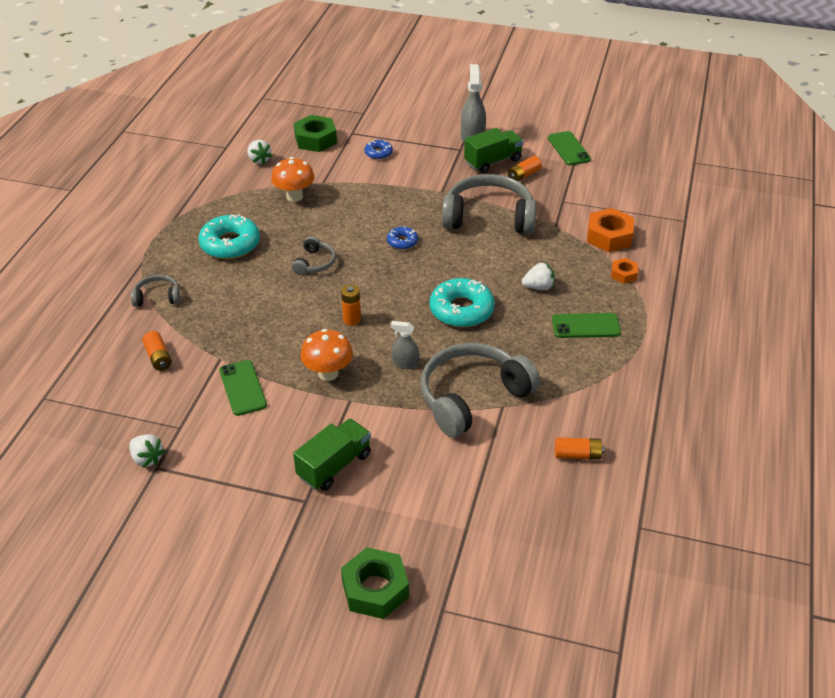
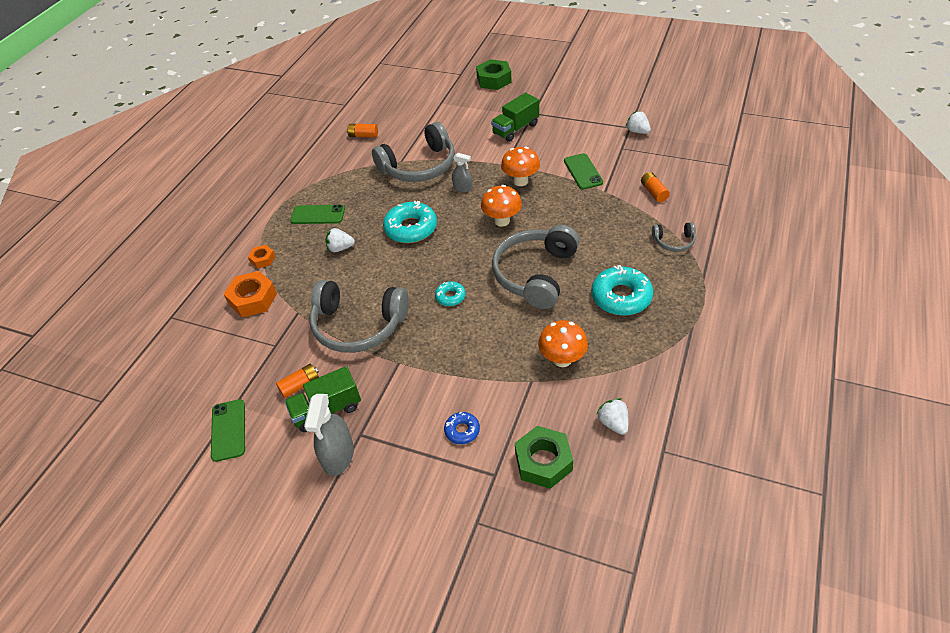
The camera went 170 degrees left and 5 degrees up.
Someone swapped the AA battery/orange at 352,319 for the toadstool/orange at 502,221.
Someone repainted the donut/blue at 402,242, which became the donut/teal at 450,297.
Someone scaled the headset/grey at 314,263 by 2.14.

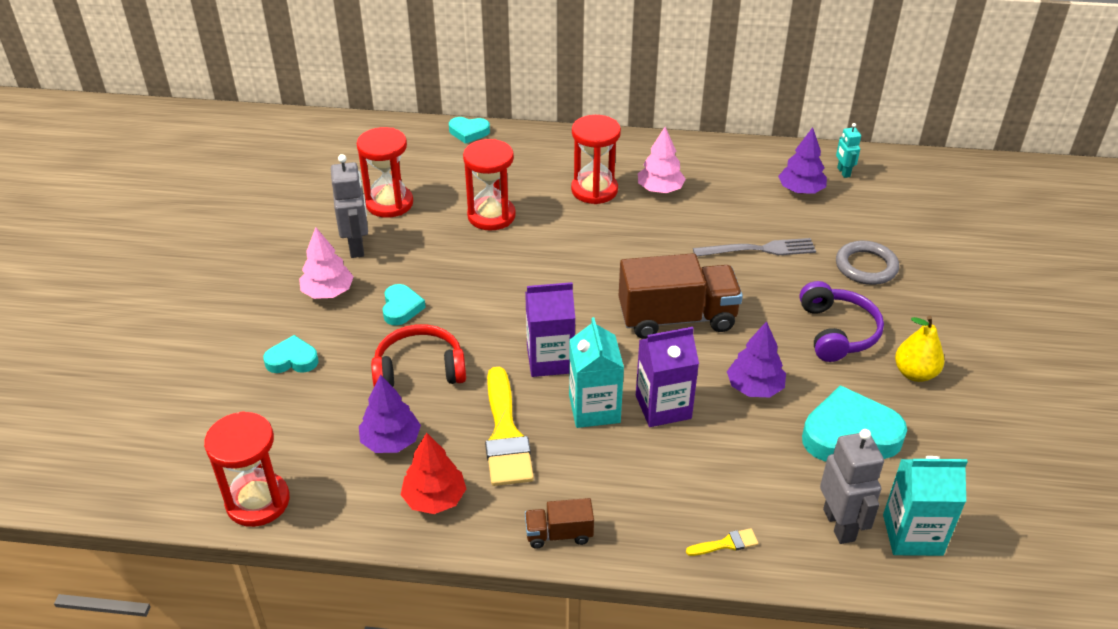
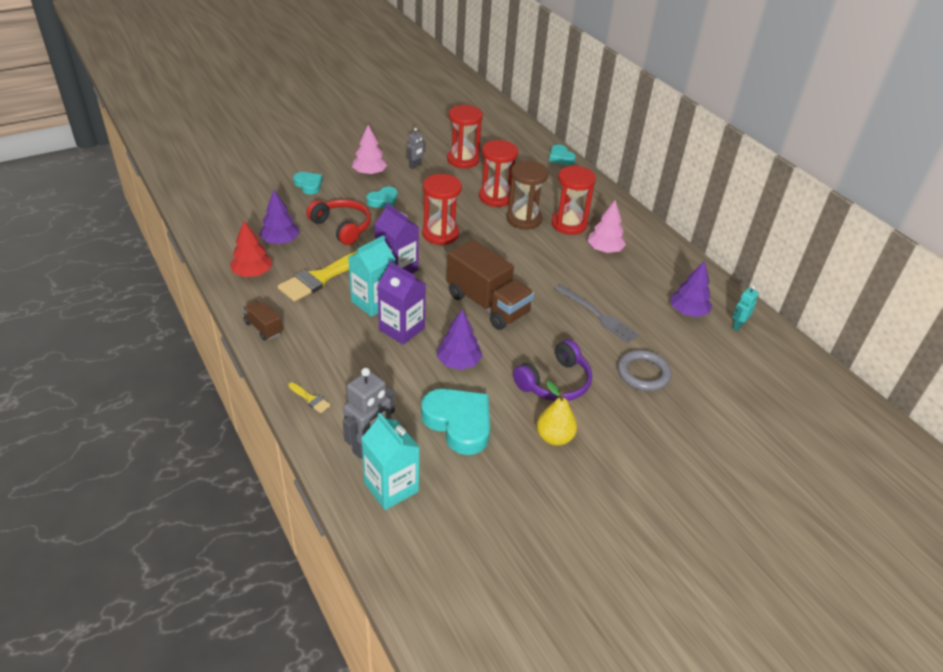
The camera went 50 degrees right and 0 degrees up.
Someone put down the hourglass/dark brown at 524,219.
Someone carried the hourglass/scarlet from 258,501 to 440,234.
Someone scaled the toy robot/grey at 357,247 by 0.57.

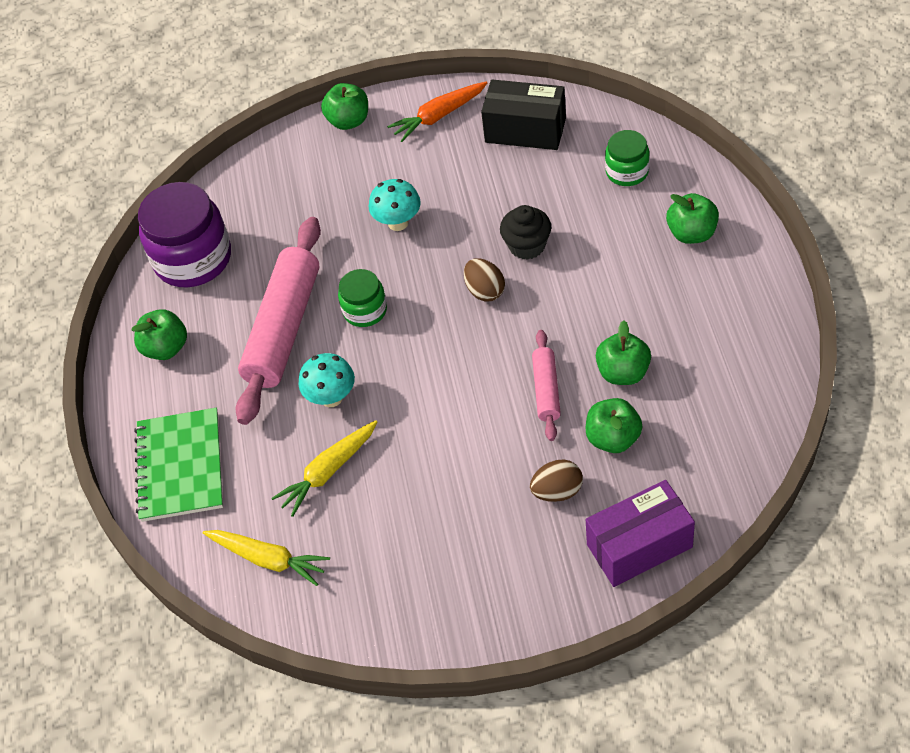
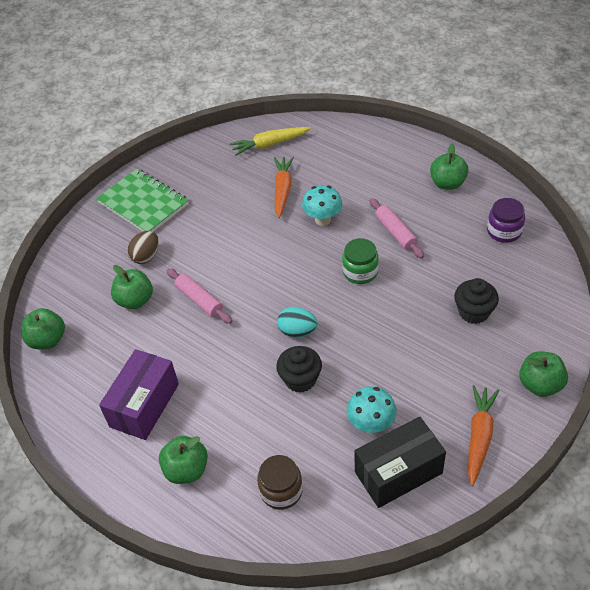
The camera went 135 degrees right and 5 degrees down.
Someone put down the muffin/ebony at 473,312.
Someone carried the notepad/emerald from 180,466 to 143,203.
Someone carried the toadstool/teal from 398,223 to 371,424.
Someone carried the package/royal purple from 639,546 to 144,405.
Someone carried the apple/emerald from 623,372 to 48,340.
Someone repainted the carrot/yellow at 328,471, which became the carrot/orange at 282,190.
Someone repainted the egg shape/dark brown at 485,291, which became the egg shape/teal at 297,331.
Someone repainted the preserve jar/emerald at 627,171, which became the preserve jar/dark brown at 281,491.
Someone scaled the preserve jar/royal purple at 193,258 by 0.54.
Someone scaled the dough roller/rose-pink at 283,328 by 0.50.

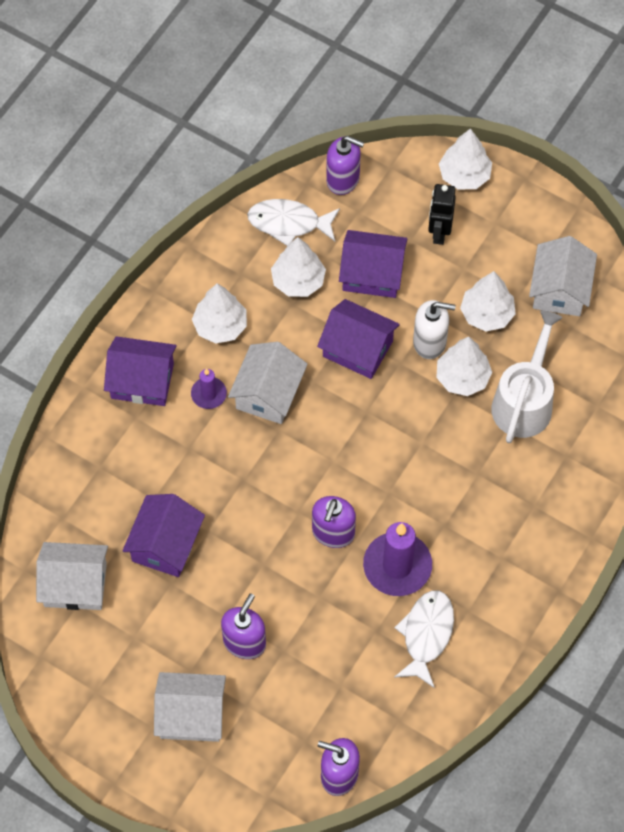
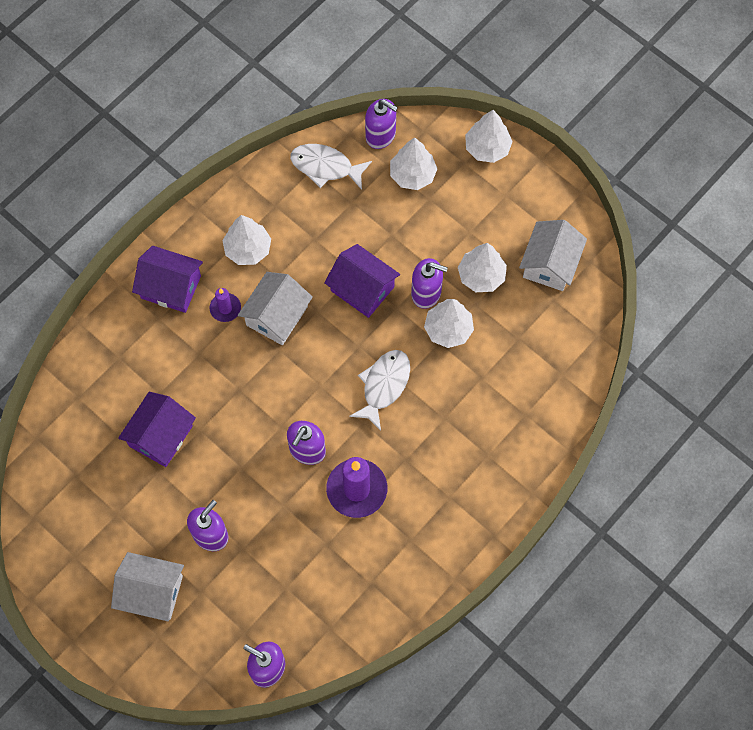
The camera went 10 degrees right and 5 degrees up.
Someone took away the toy house/pure white at 75,584.
Someone took away the toy house/royal purple at 372,274.
Someone took away the toy robot/ebony at 439,232.
Someone took away the watering pot/pure white at 524,402.
Someone carried the tree/pure white from 298,281 to 412,175.
Someone carried the fish figure/pure white from 426,635 to 384,386.
Someone repainted the soap pump/pure white at 430,342, which became the soap pump/royal purple at 426,293.

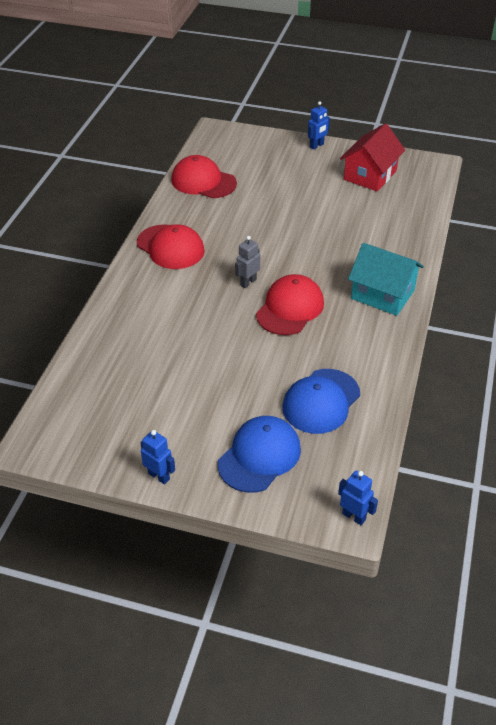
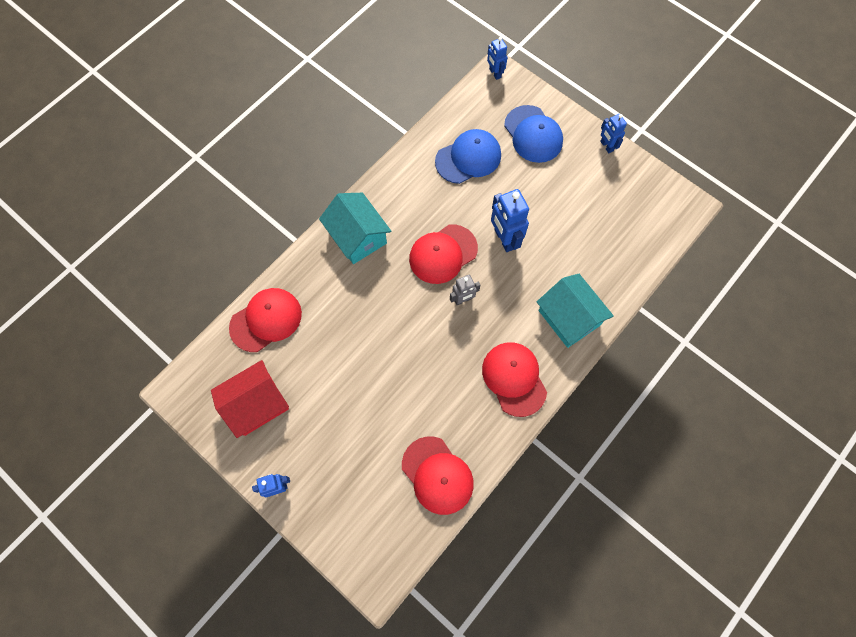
The camera went 155 degrees left and 25 degrees up.
Someone put down the baseball cap/scarlet at 266,320.
Someone put down the toy robot/blue at 504,239.
Someone put down the toy house/teal at 569,318.
Someone rotated the baseball cap/blue at 259,456 by 90 degrees counterclockwise.

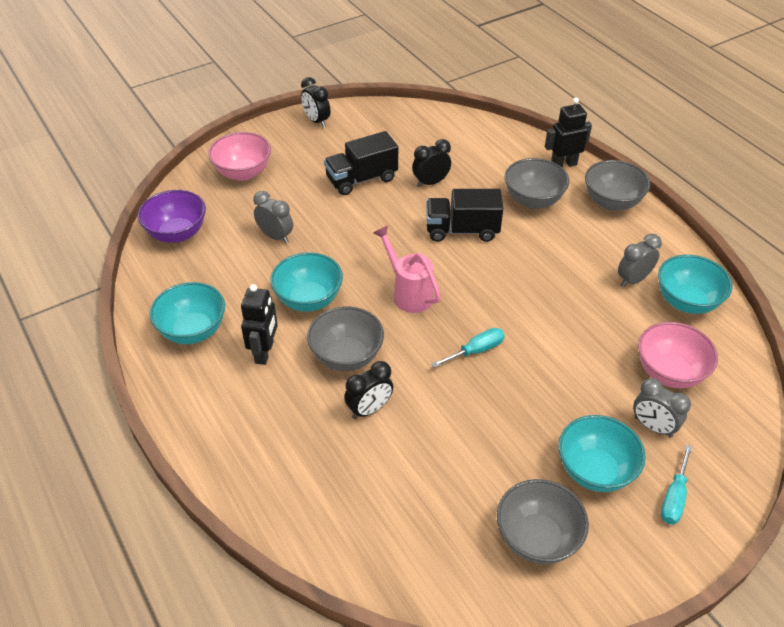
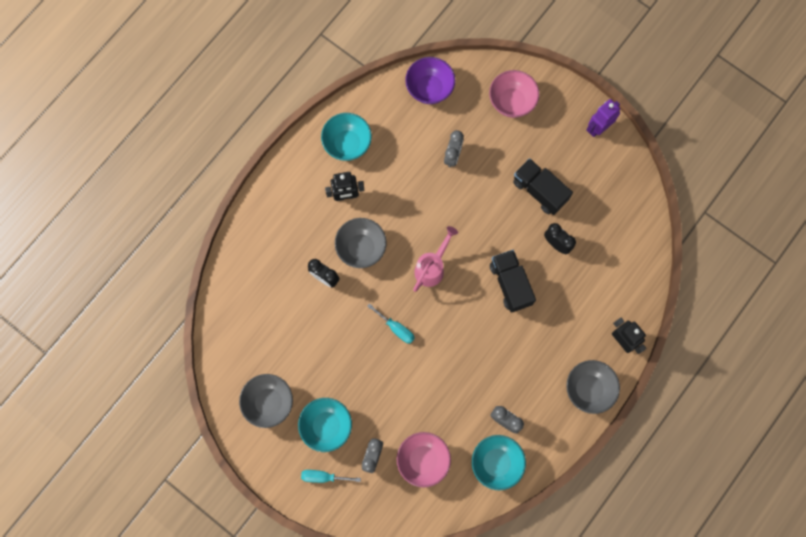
The camera went 70 degrees right and 30 degrees up.
Someone took away the deep dish/teal at 308,299.
Someone took away the deep dish/grey at 533,200.
Someone swapped the alarm clock/ebony at 316,121 for the toy robot/royal purple at 598,128.

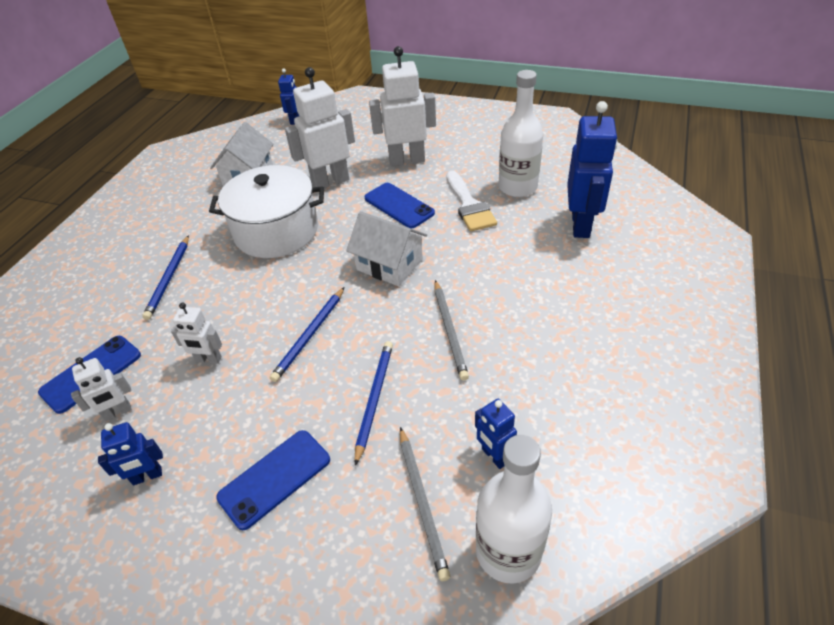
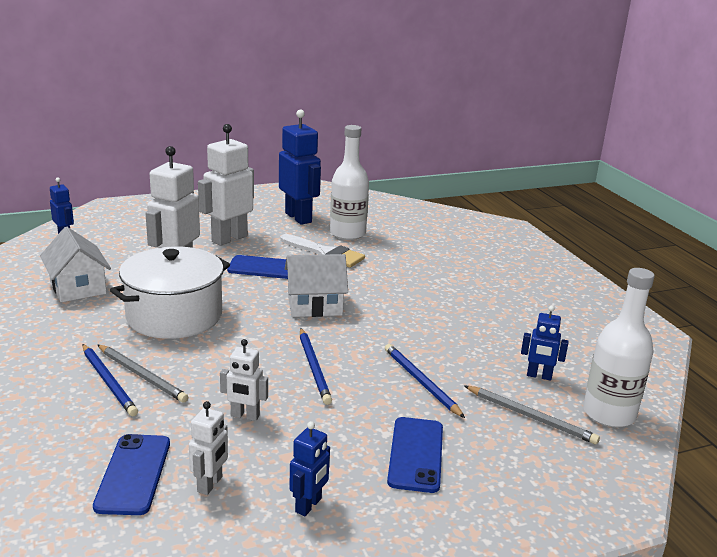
The camera went 45 degrees left and 20 degrees down.
Someone carried the wooden pencil/grey from 449,330 to 141,375.
Someone carried the toy robot/blue from 581,225 to 299,218.
Someone rotated the toy robot/pure white at 208,359 by 45 degrees clockwise.

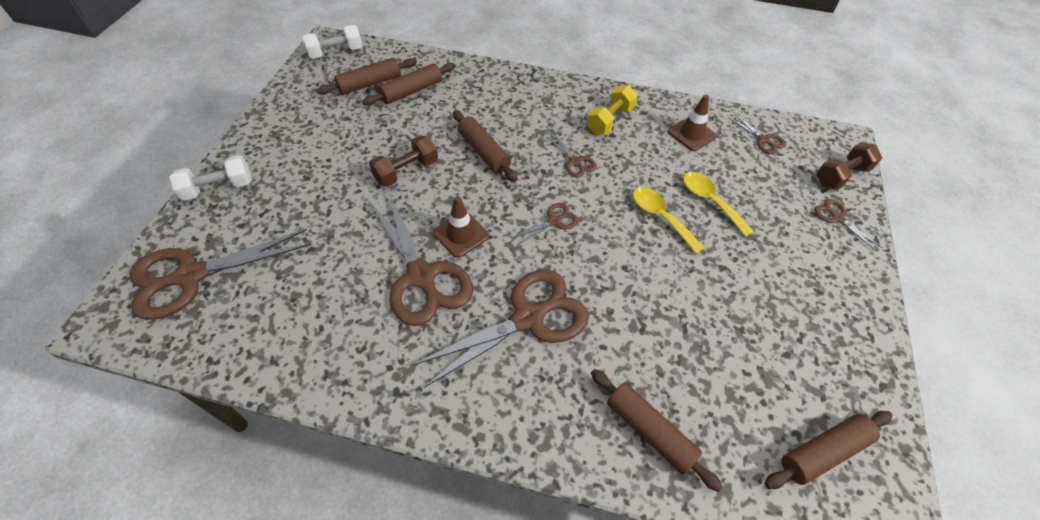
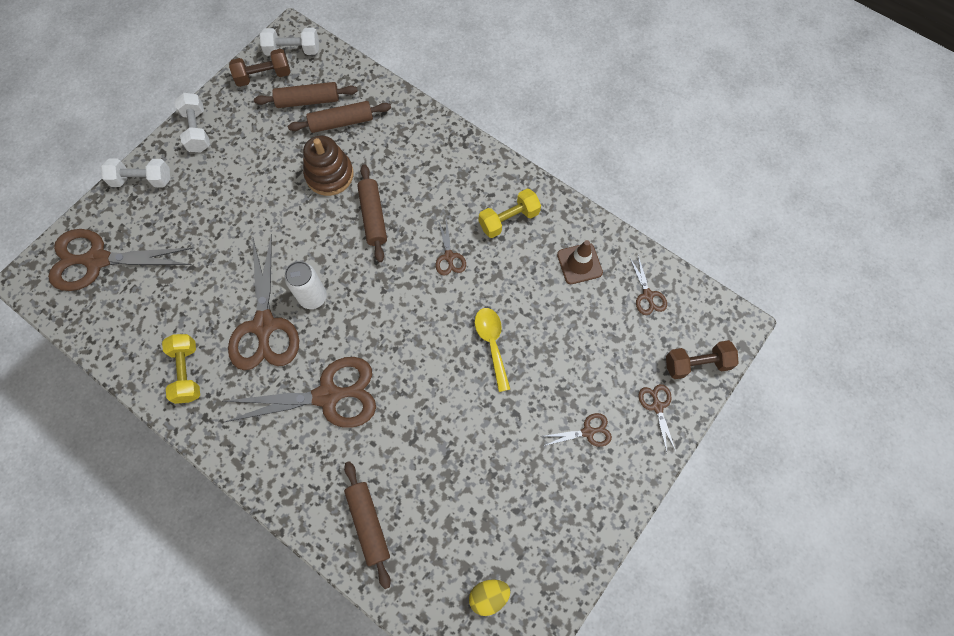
The camera went 25 degrees right and 15 degrees up.
Someone took away the spoon/yellow at 710,201.
Someone put down the hand weight/yellow at 187,372.
Someone put down the hand weight/pure white at 197,130.
Someone put down the stacking toy/dark brown at 329,175.
Someone carried the hand weight/dark brown from 406,171 to 264,76.
Someone carried the shears/dark brown from 554,221 to 587,432.
Someone swapped the safety cone/dark brown at 461,234 for the soda can/pure white at 313,297.
Someone swapped the dough roller/dark brown at 823,452 for the egg shape/yellow at 489,596.

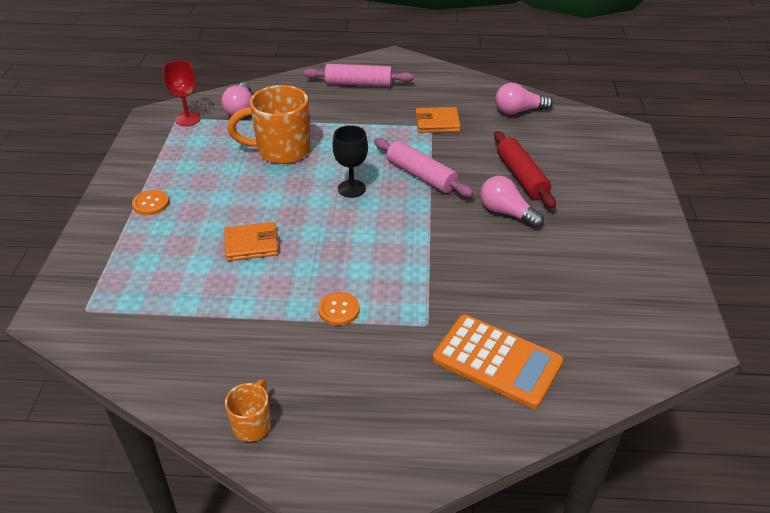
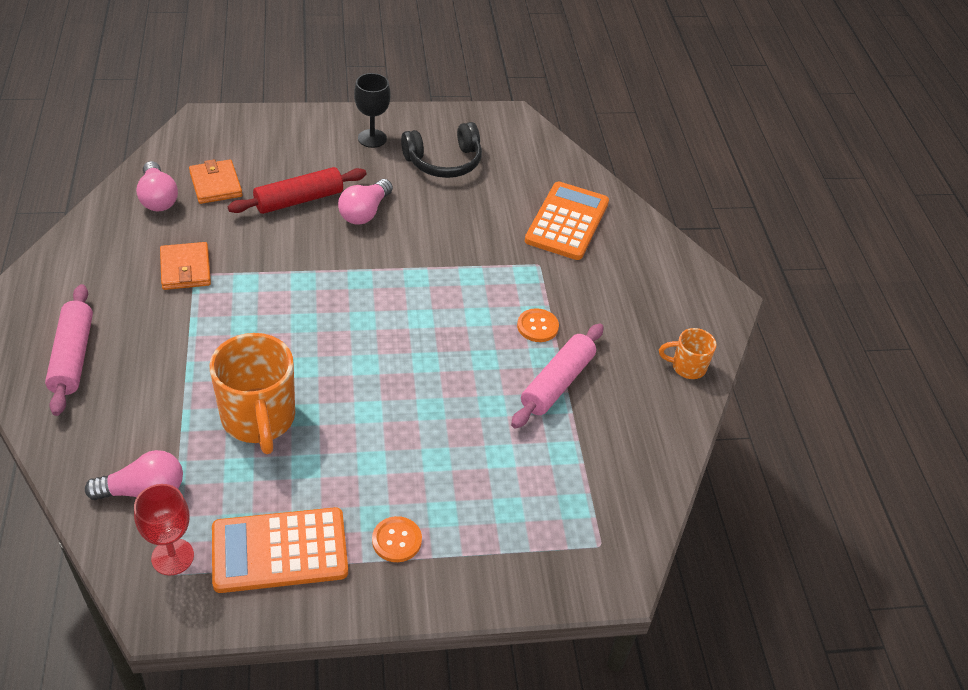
The camera went 105 degrees left and 5 degrees up.
Someone put down the adding machine/orange at 279,551.
Someone put down the headset/ebony at 444,162.
Someone carried the card wallet/orange from 251,244 to 216,184.
Someone carried the chalice/ebony from 351,189 to 372,138.
Someone carried the dough roller/rose-pink from 421,176 to 557,383.

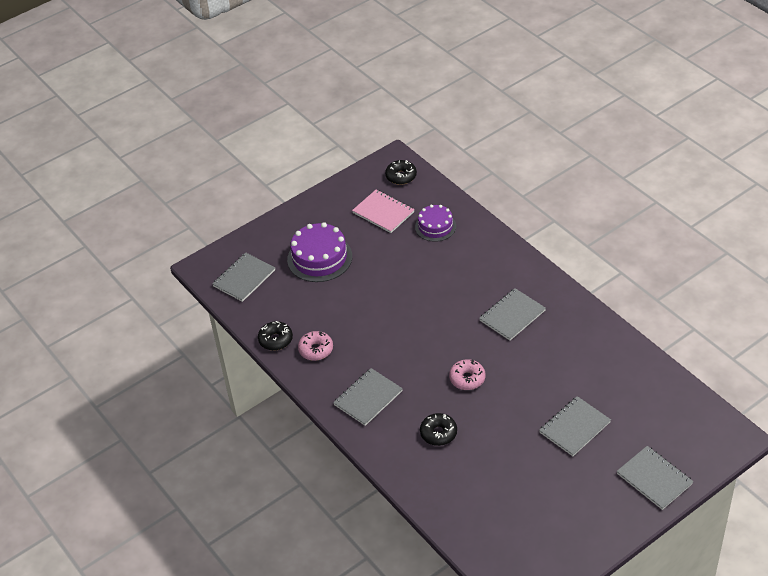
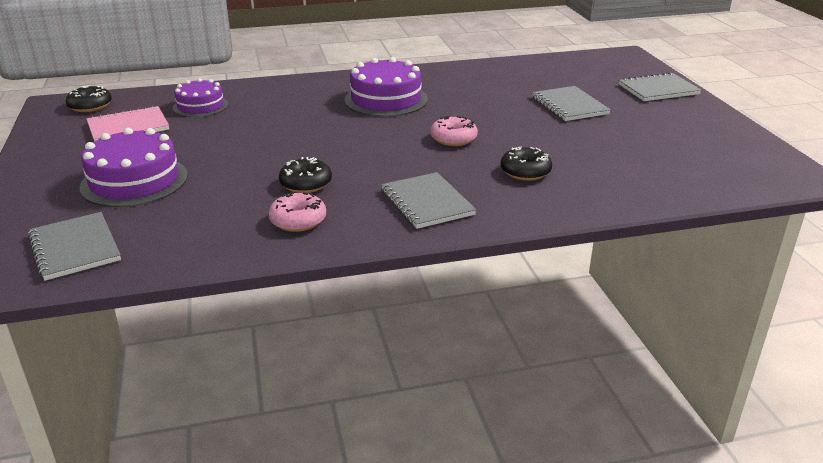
The camera went 70 degrees left and 15 degrees down.
Someone carried the donut/ebony from 275,340 to 306,184.
Someone swapped the notepad/grey at 512,315 for the layer cake/royal purple at 386,99.

